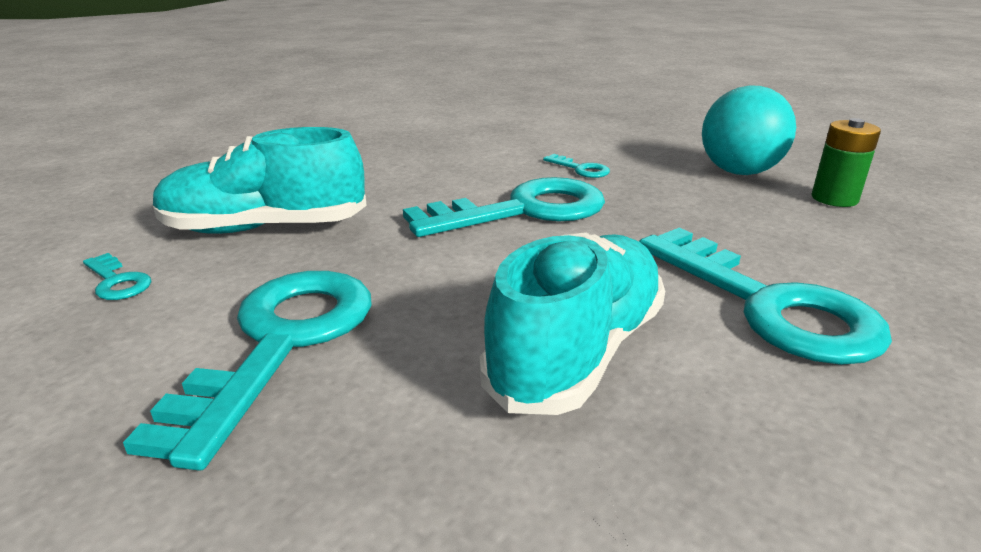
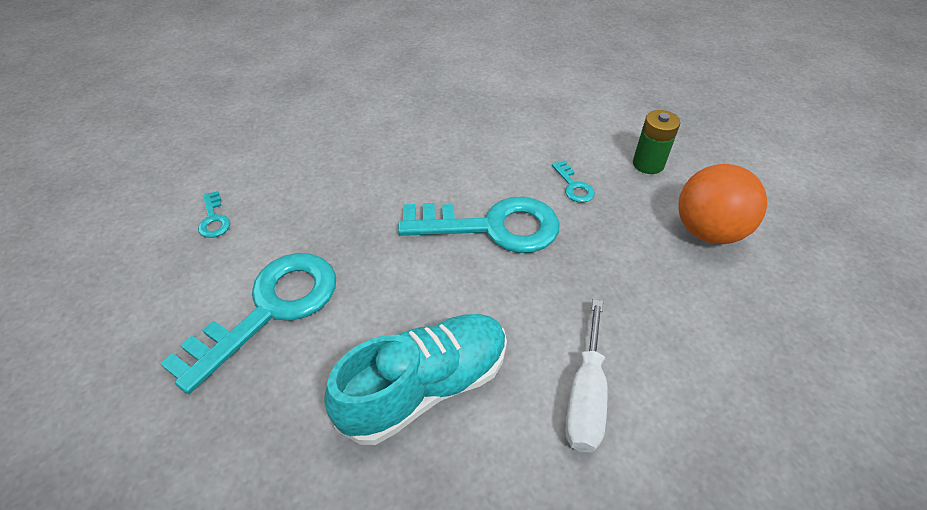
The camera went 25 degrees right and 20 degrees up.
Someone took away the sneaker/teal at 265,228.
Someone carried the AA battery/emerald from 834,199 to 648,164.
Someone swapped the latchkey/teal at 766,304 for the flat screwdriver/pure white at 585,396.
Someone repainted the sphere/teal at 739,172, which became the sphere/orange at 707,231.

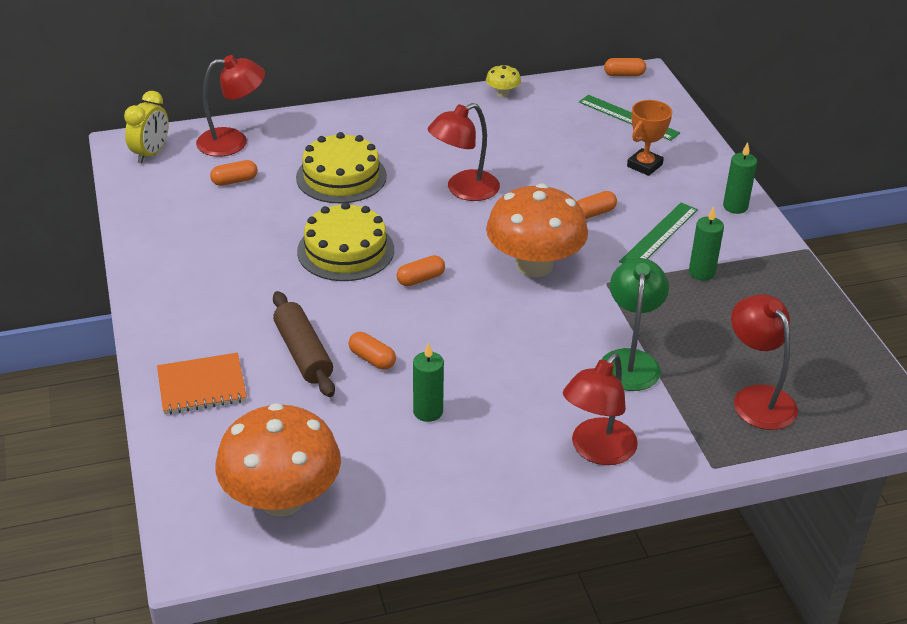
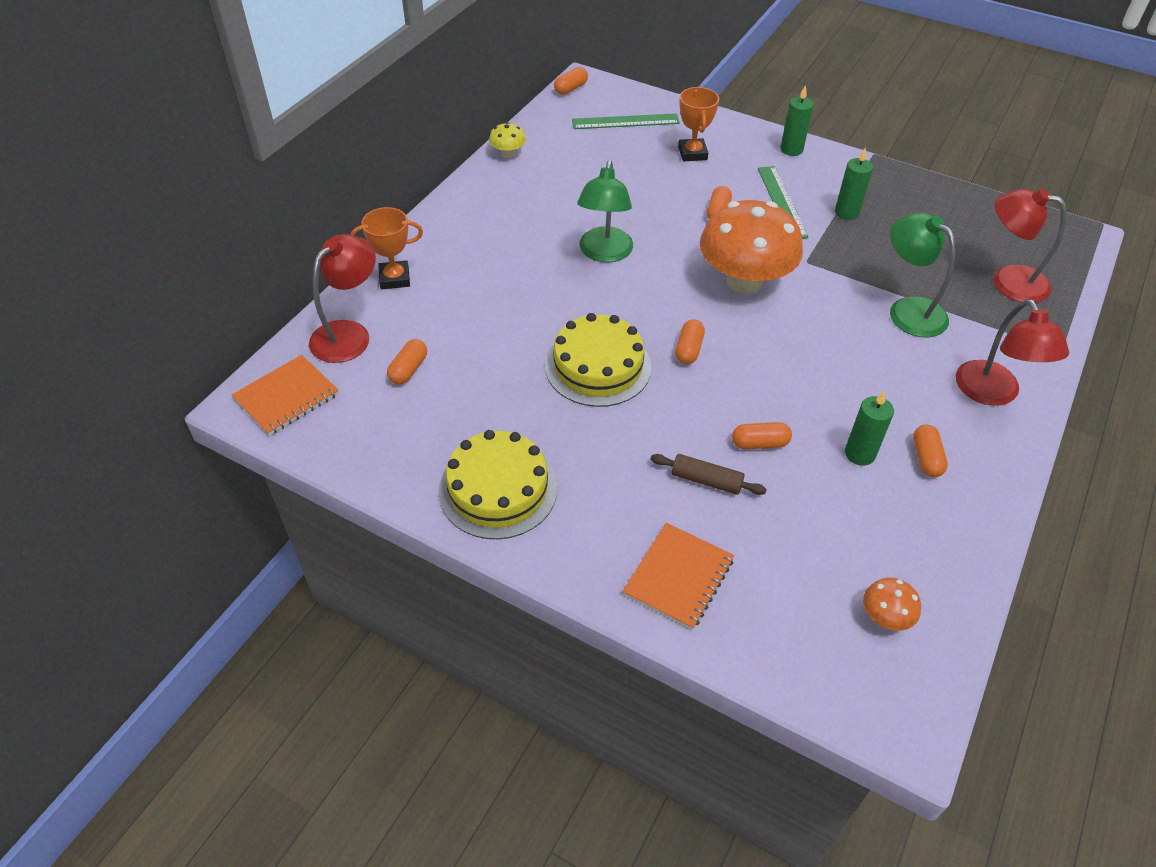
The camera went 45 degrees left and 10 degrees up.
Someone put down the award cup/orange at 394,278.
Someone put down the pill/orange at 926,458.
Someone carried the layer cake/yellow from 341,176 to 498,489.
Someone swapped the alarm clock/yellow at 151,154 for the notepad/orange at 286,397.
Someone repainted the desk lamp/scarlet at 464,190, which became the desk lamp/emerald at 604,253.
Someone scaled the toadstool/orange at 282,499 by 0.42.
Someone scaled the dough roller/dark brown at 303,353 by 0.66.

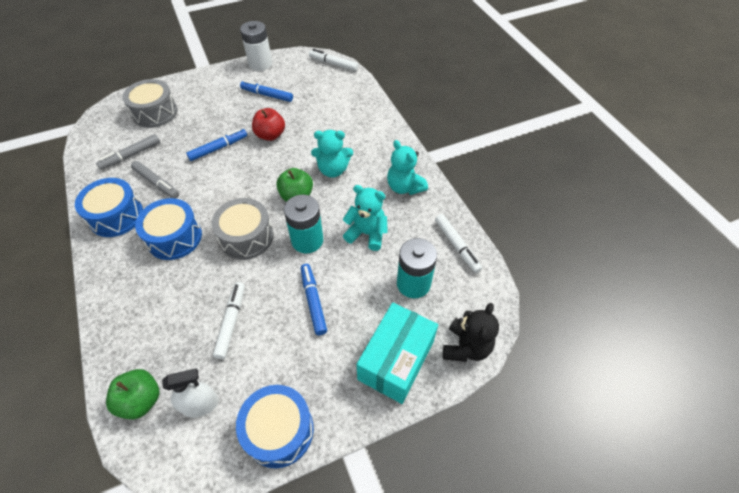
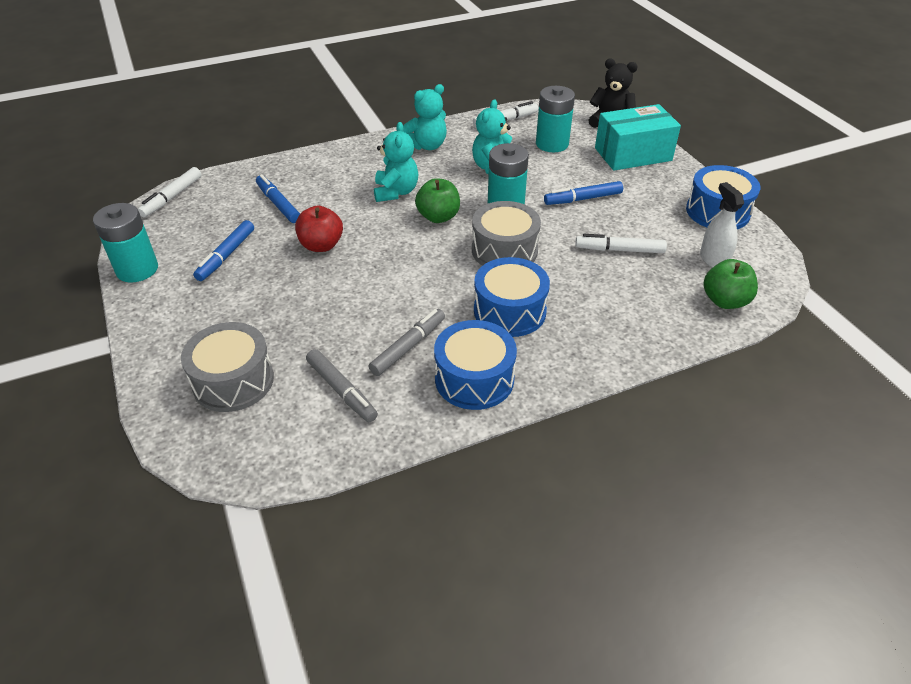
The camera went 90 degrees left and 10 degrees down.
Someone carried the marker/blue from 218,148 to 278,204.
Someone repainted the AA battery/pure white at 260,64, which became the AA battery/teal at 137,269.
Someone rotated the package/teal at 396,360 by 45 degrees counterclockwise.

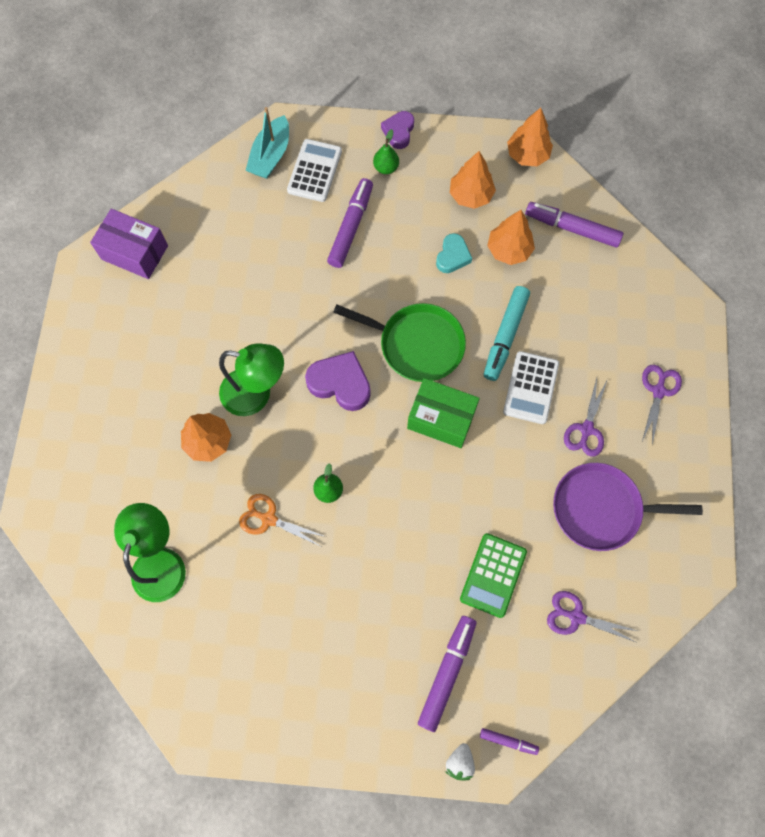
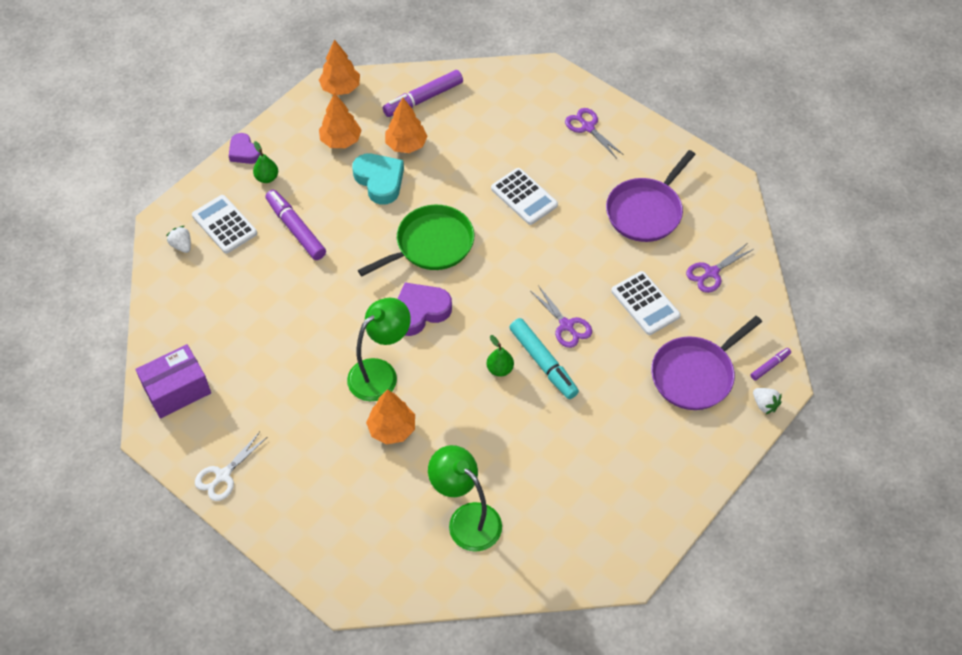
The camera went 55 degrees left and 15 degrees down.
Someone took away the shears/orange at 269,519.
Someone took away the package/emerald at 441,419.
Someone put down the shears/pure white at 223,475.
Someone carried the marker/teal from 505,336 to 543,363.
Someone carried the shears/royal purple from 586,429 to 566,325.
Someone swapped the toy boat/teal at 271,155 for the strawberry/pure white at 182,245.
Someone swapped the marker/royal purple at 447,672 for the pan/royal purple at 695,374.
Someone repainted the adding machine/emerald at 493,575, which became the adding machine/pure white at 645,303.
Someone scaled the heart shape/teal at 452,256 by 1.56.

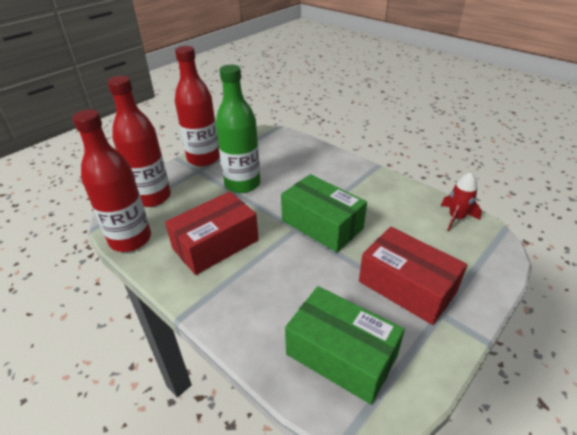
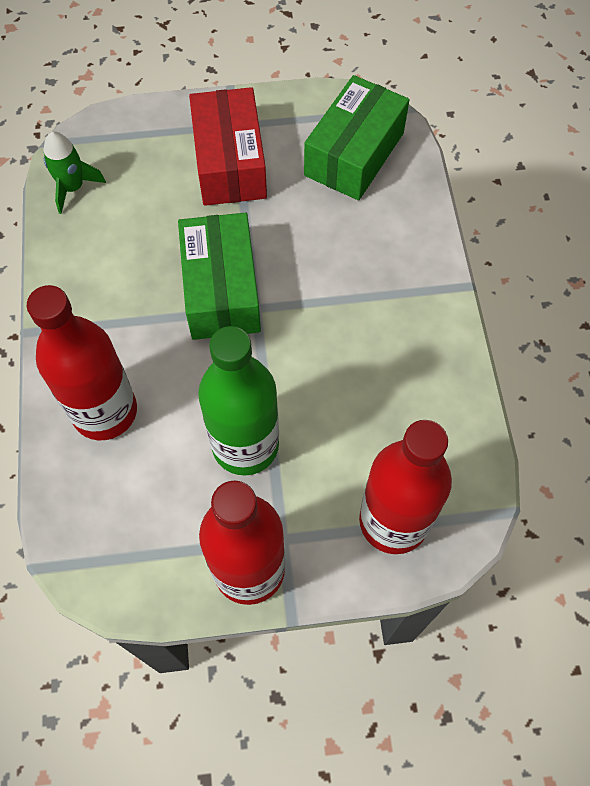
The camera went 140 degrees left and 25 degrees up.
Someone took away the package/scarlet at 215,244.
Someone carried the bottle/scarlet from 130,239 to 105,411.
Someone repainted the toy rocket/scarlet at 456,218, which became the toy rocket/emerald at 73,187.
Someone rotated the package/emerald at 341,355 by 45 degrees clockwise.

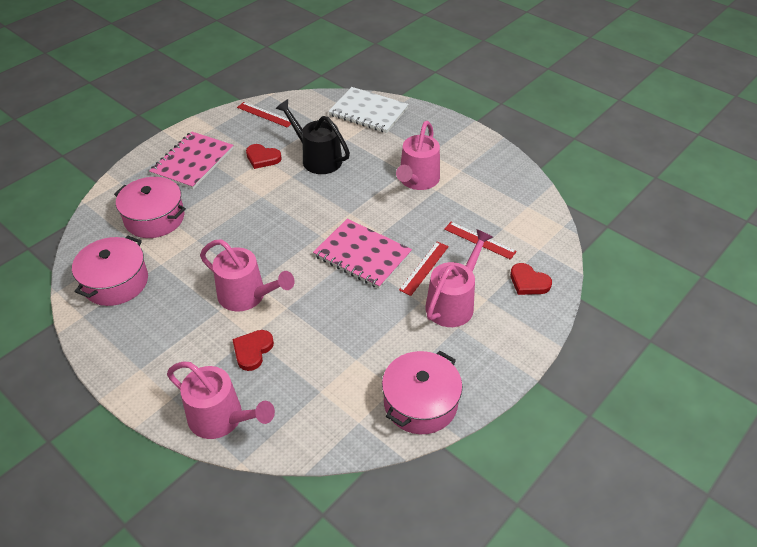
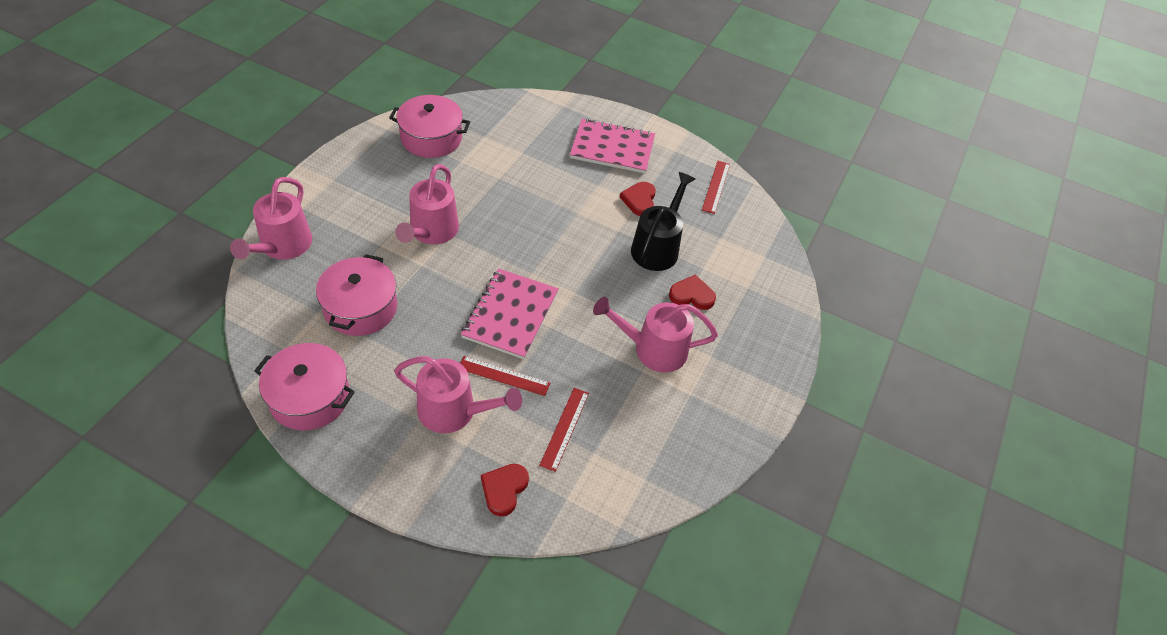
The camera went 70 degrees right and 5 degrees up.
Someone took away the notepad/pure white at 368,112.
Someone carried the pot/rose-pink from 154,218 to 361,308.
Someone carried the heart shape/scarlet from 252,351 to 692,295.

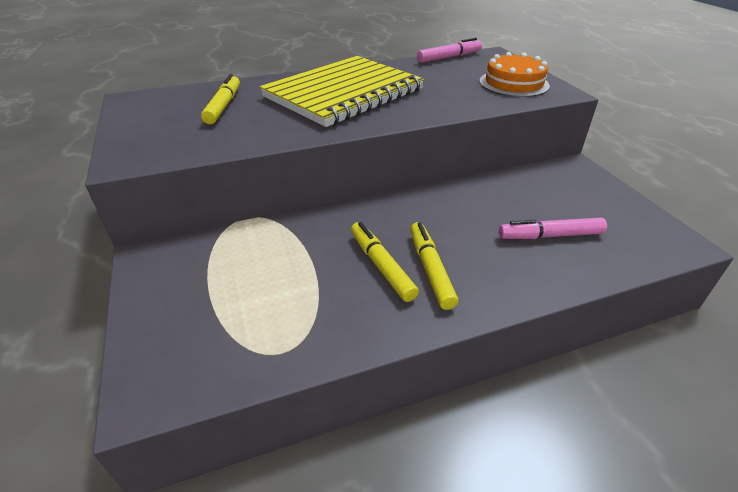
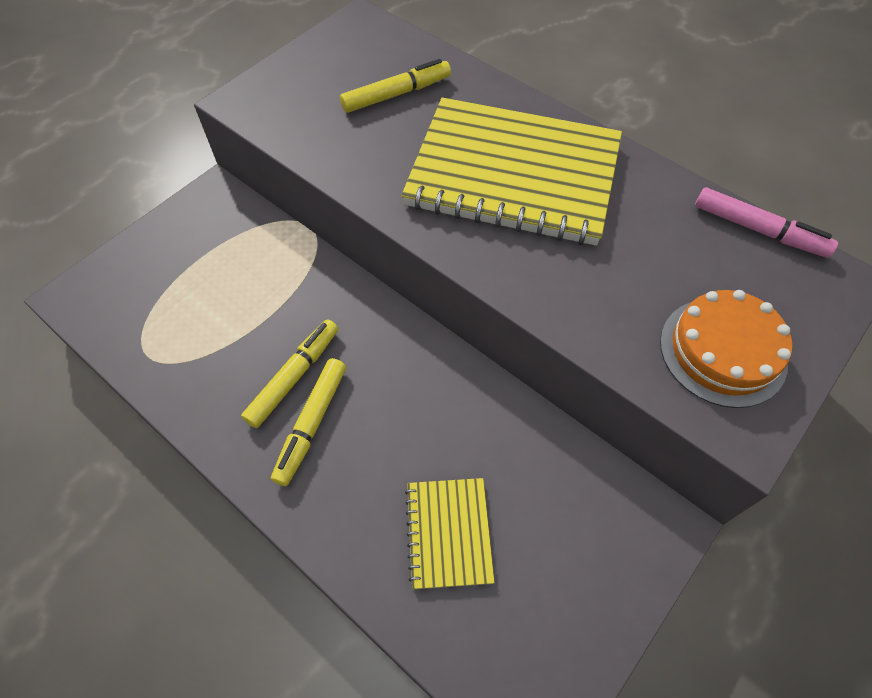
The camera went 60 degrees right and 20 degrees up.
Someone swapped the marker/rose-pink at 550,236 for the notepad/yellow at 448,533.
Someone rotated the marker/yellow at 430,269 by 150 degrees clockwise.

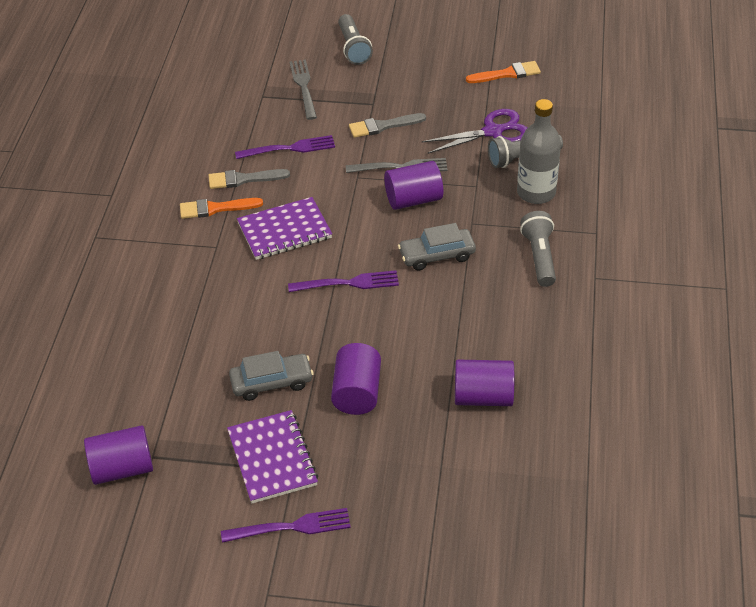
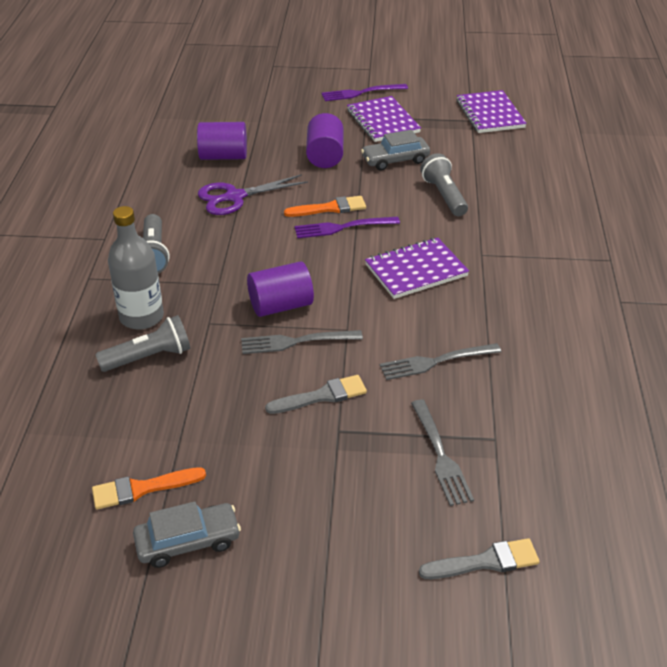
The camera went 175 degrees right and 5 degrees down.
Someone carried the paintbrush/orange from 216,208 to 330,208.
Someone carried the paintbrush/grey from 243,179 to 485,562.
Someone carried the torch/grey from 353,48 to 444,195.
Someone carried the automobile/grey from 437,255 to 188,542.
Someone carried the shears/royal purple from 492,132 to 235,197.
Someone swapped the cylinder/royal purple at 122,468 for the notepad/royal purple at 490,114.
Someone repainted the table fork/royal purple at 289,148, which became the table fork/grey at 436,362.

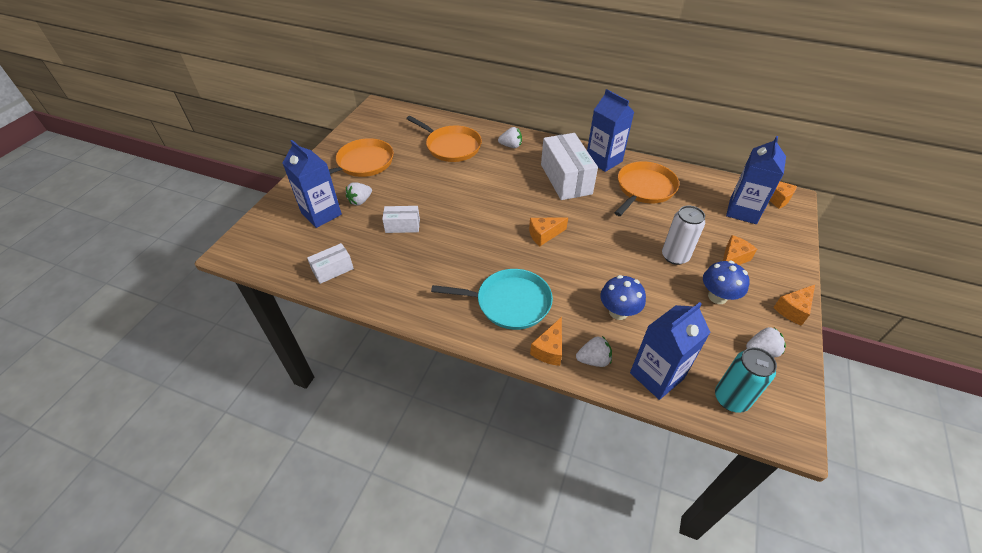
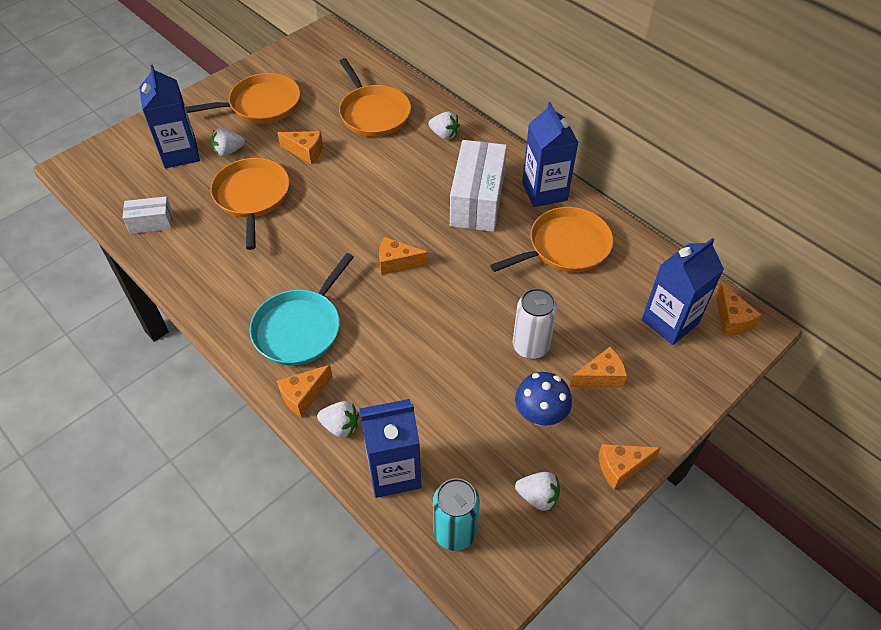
The camera went 25 degrees right and 5 degrees up.
Someone took away the toadstool/blue at 618,312.
Someone put down the cheese/orange at 305,151.
Someone swapped the package/pure white at 402,226 for the pan/orange at 252,197.
Someone rotated the pan/teal at 509,303 by 90 degrees clockwise.

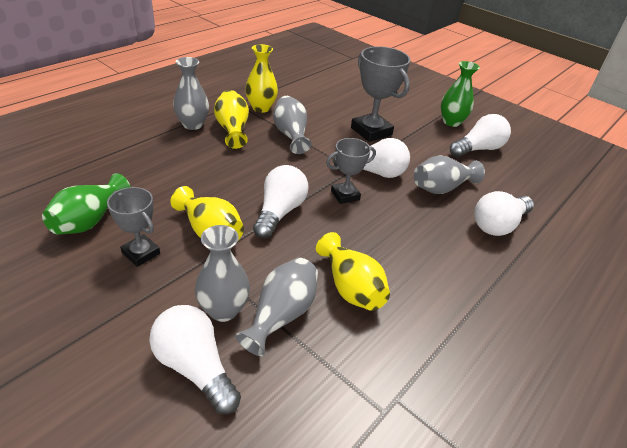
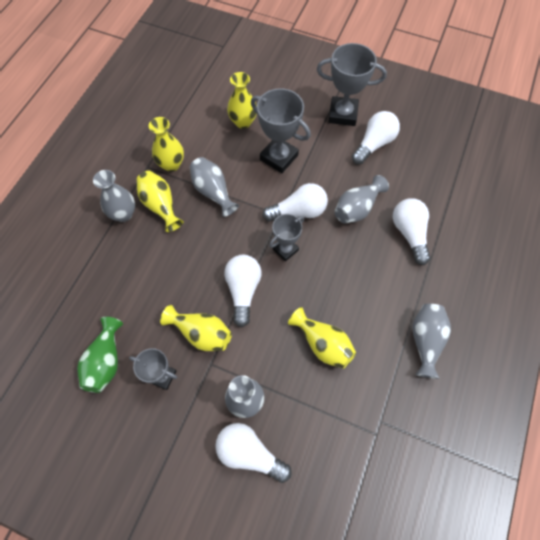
The camera went 15 degrees left and 25 degrees up.
Someone put down the vase/yellow at 243,122.
Someone carried the vase/grey from 281,315 to 425,341.
Someone swapped the vase/emerald at 451,122 for the award cup/grey at 343,114.
Someone rotated the lightbulb/pure white at 498,225 by 135 degrees clockwise.

